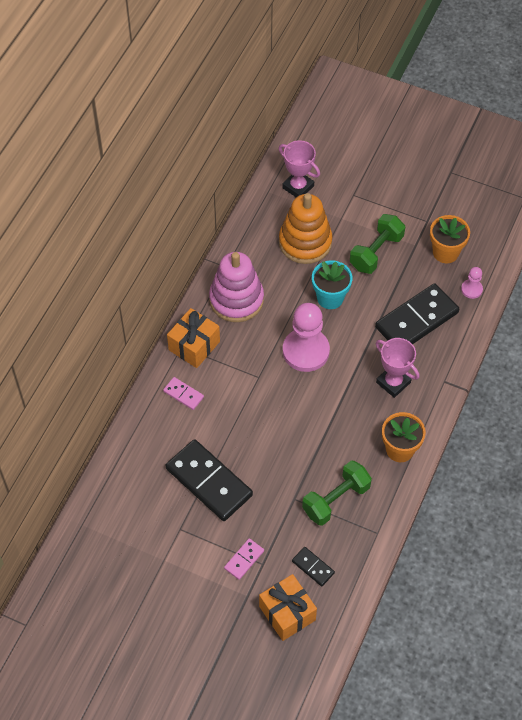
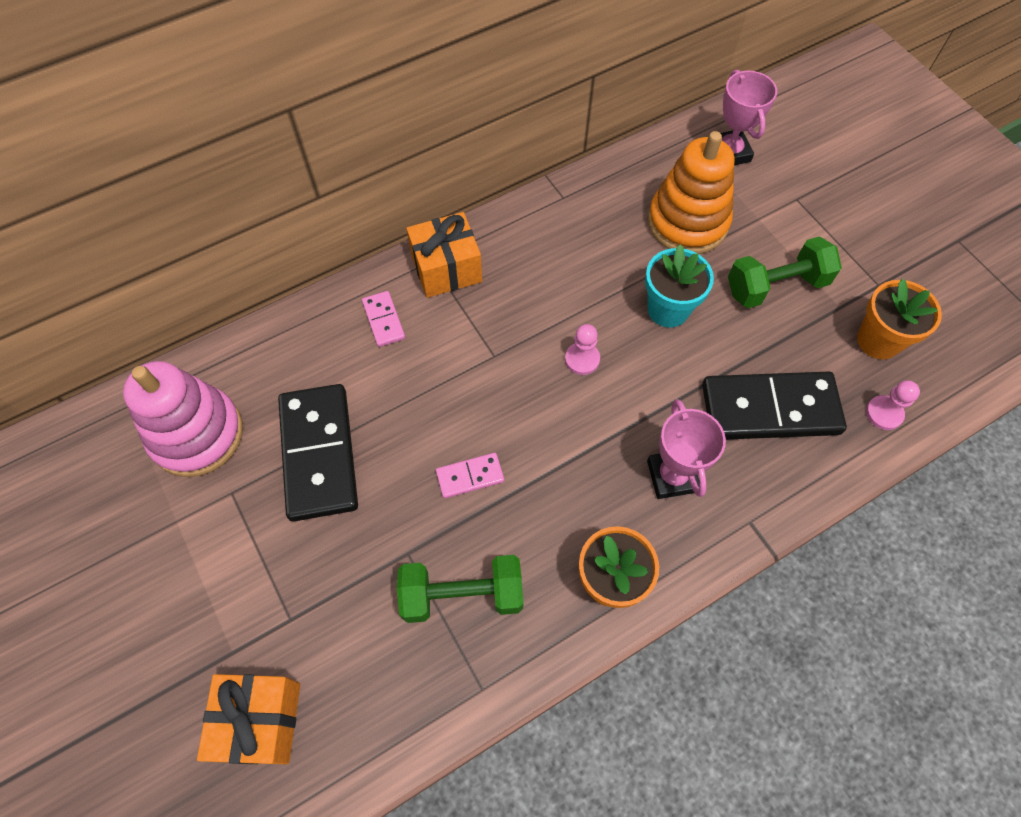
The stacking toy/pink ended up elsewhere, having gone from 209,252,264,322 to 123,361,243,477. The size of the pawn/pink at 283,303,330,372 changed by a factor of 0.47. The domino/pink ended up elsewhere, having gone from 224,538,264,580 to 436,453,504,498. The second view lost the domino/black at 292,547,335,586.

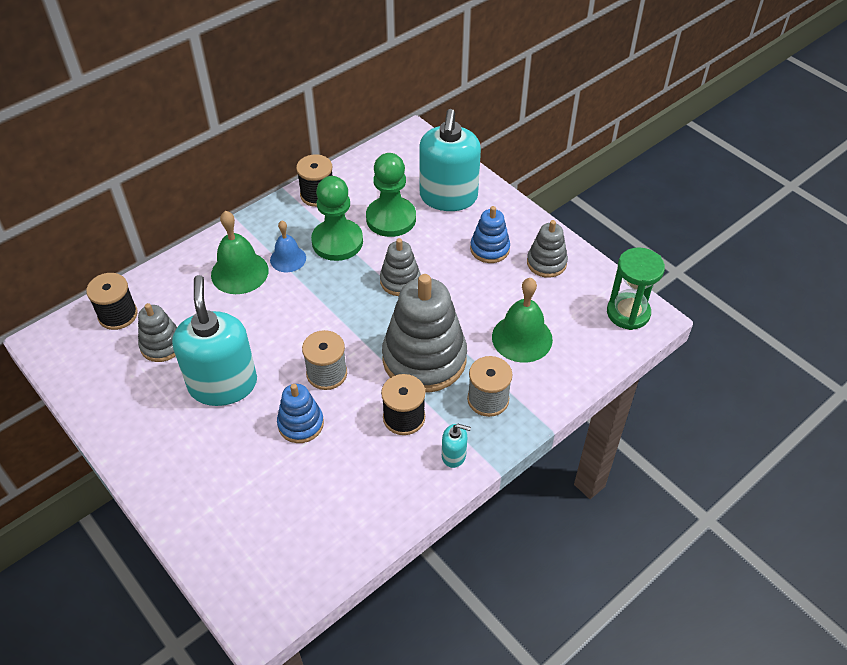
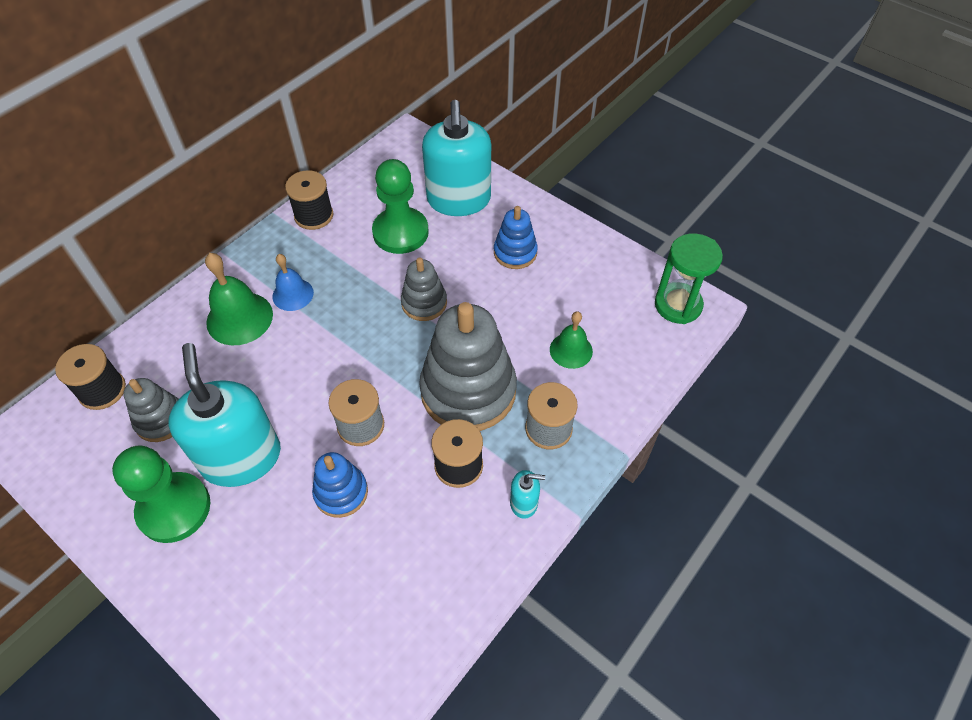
The pawn/green ended up elsewhere, having gone from 311,176,363,261 to 112,445,210,543. The second view lost the stacking toy/grey at 527,220,568,278. The size of the bell/green at 492,278,553,363 changed by a factor of 0.64.

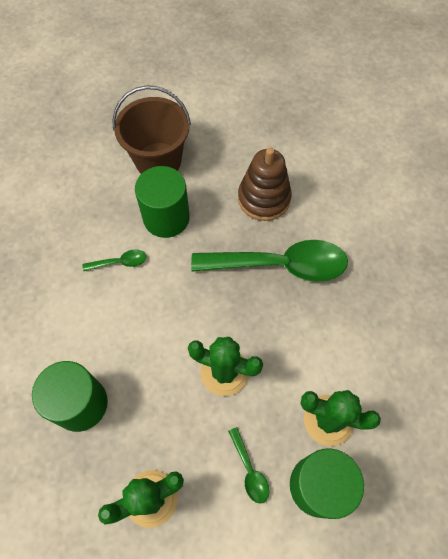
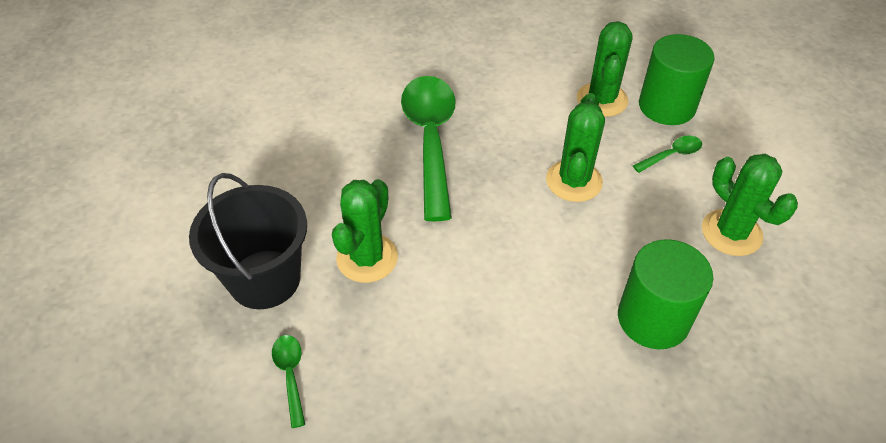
What was the bucket/brown at 112,85,191,174 turned into the bucket/black at 189,173,307,309. The second view lost the stacking toy/brown at 238,148,292,221. Where the cylinder/green stood at 135,166,190,238, the cactus/green came to stand at 332,179,398,283. The spoon/green ended up elsewhere, having gone from 82,250,146,271 to 272,335,305,428.

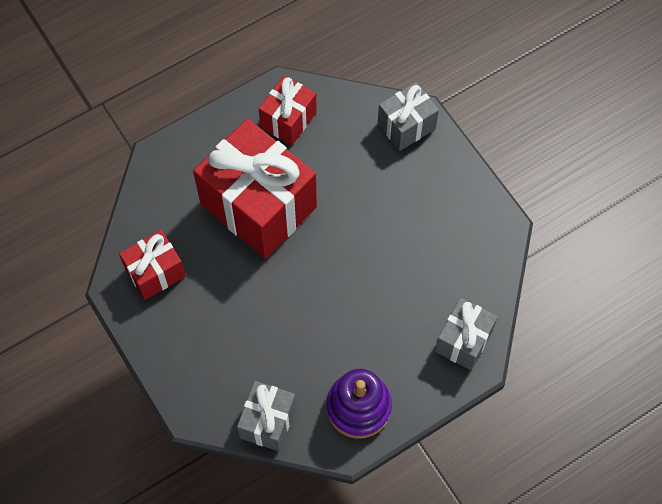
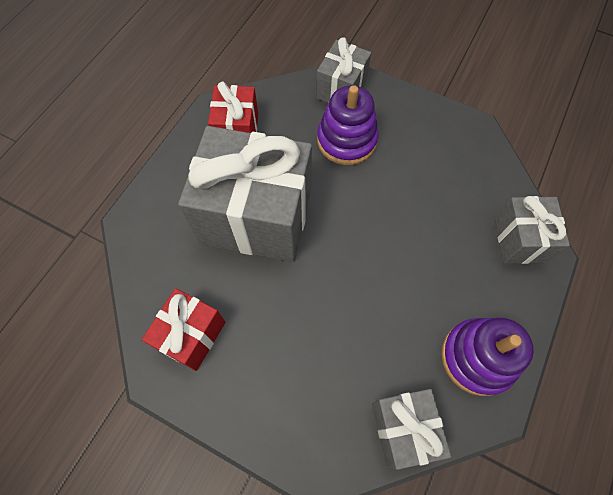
What was the gift/red at 193,118,317,259 turned into the gift/grey at 178,126,312,262. The second view gained the stacking toy/purple at 317,85,379,165.

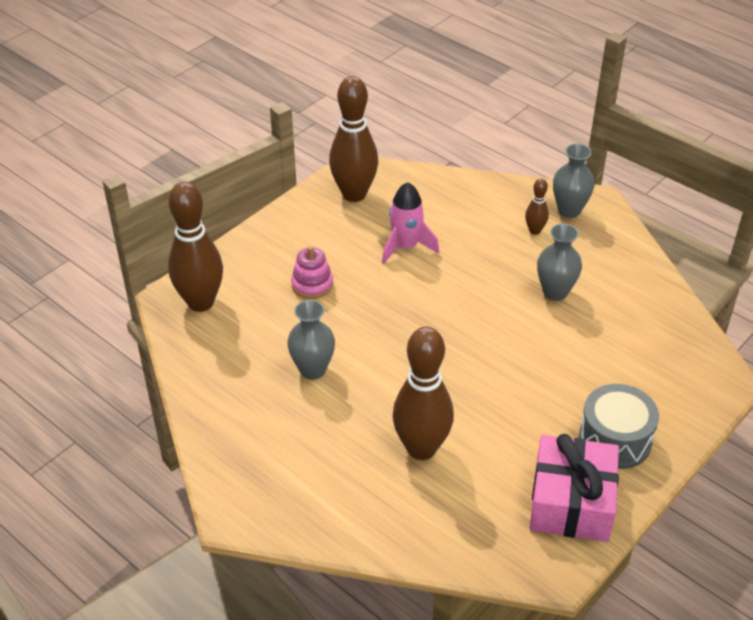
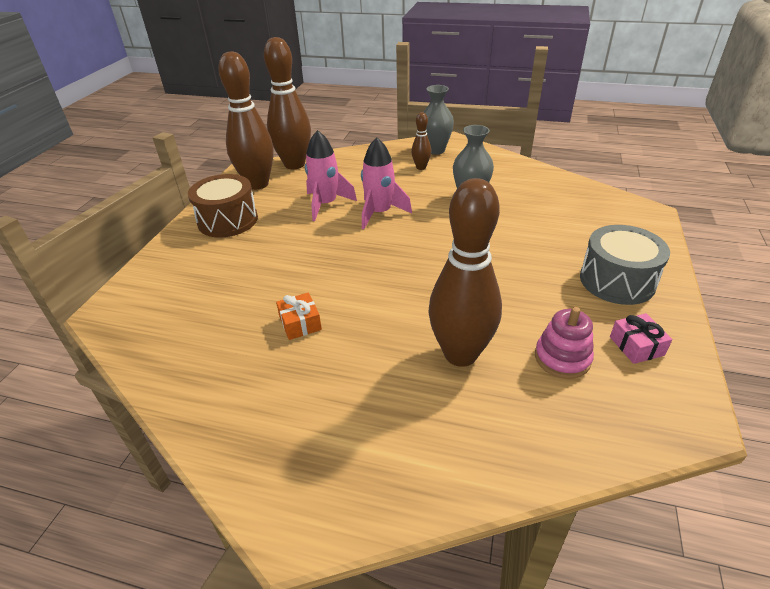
The bowling pin/brown ended up elsewhere, having gone from 168,182,223,312 to 264,37,311,169. The stacking toy/pink ended up elsewhere, having gone from 291,246,333,299 to 535,307,594,379. Where the vase/grey stood at 287,300,335,380, the gift/orange came to stand at 276,293,322,340. The size of the gift/pink at 530,434,619,542 changed by a factor of 0.43. The second view gained the rocket/pink at 361,137,412,229. The second view gained the drum/brown at 188,174,258,237.

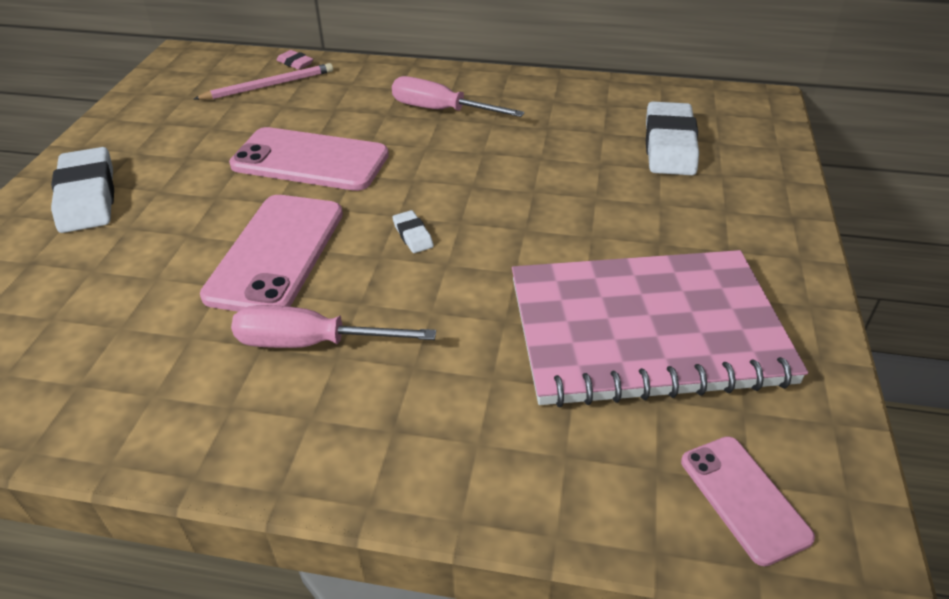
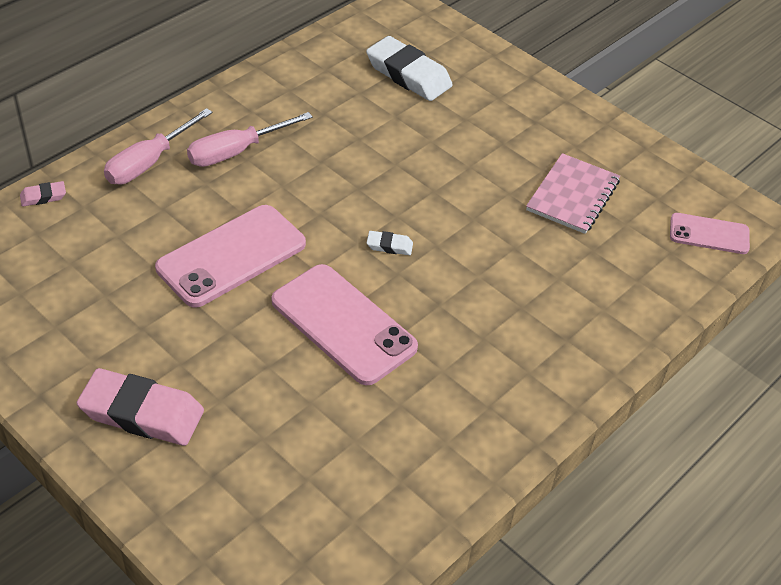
The second view lost the pencil/pink at 194,63,333,100. What was the eraser/white at 51,147,114,233 turned into the eraser/pink at 77,368,204,446. The size of the notebook/pink at 512,250,808,407 changed by a factor of 0.53. The screwdriver/pink ended up elsewhere, having gone from 231,305,436,348 to 104,108,212,185.

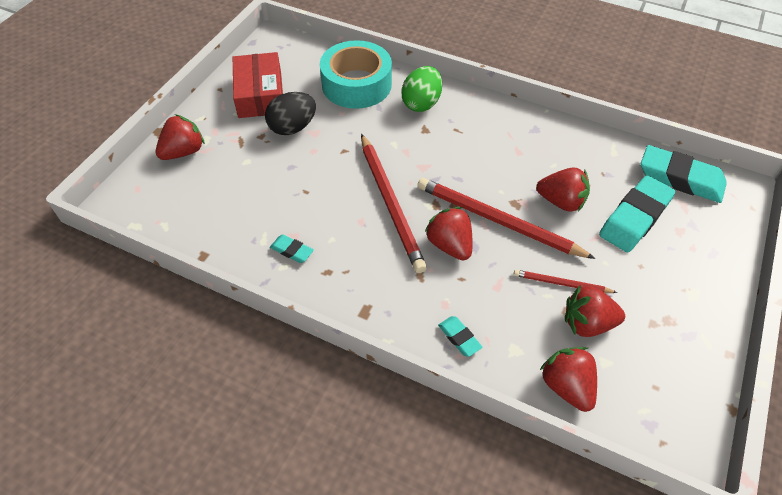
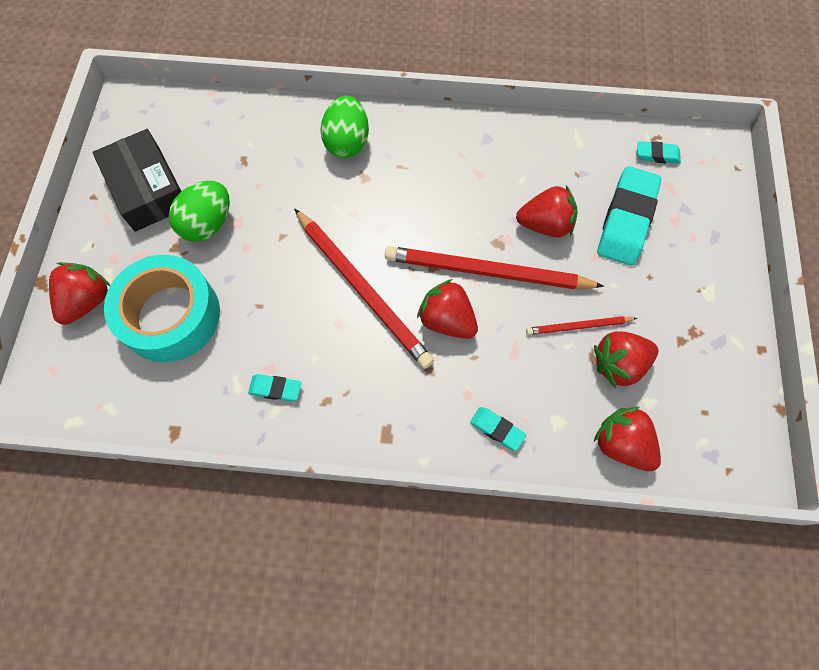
The tape/turquoise ended up elsewhere, having gone from 320,40,392,109 to 104,255,220,362. What was the box/red at 233,52,283,118 turned into the box/black at 92,129,181,232. What was the egg/black at 265,92,316,135 turned into the egg/green at 169,181,230,242. The size of the eraser/turquoise at 641,145,727,203 changed by a factor of 0.48.

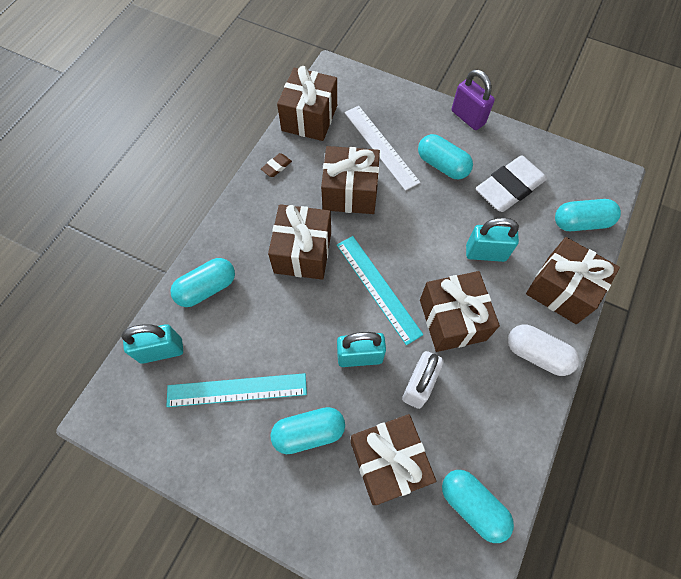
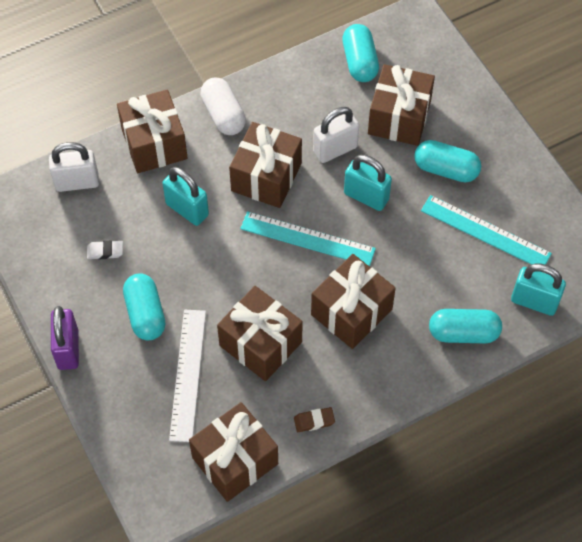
The size of the eraser/white at 476,155,547,212 changed by a factor of 0.42. Where the capsule/turquoise stood at 555,199,621,231, the padlock/white came to stand at 49,142,99,192. The ruler/turquoise at 337,236,424,345 ended up facing another way, 75 degrees counterclockwise from before.

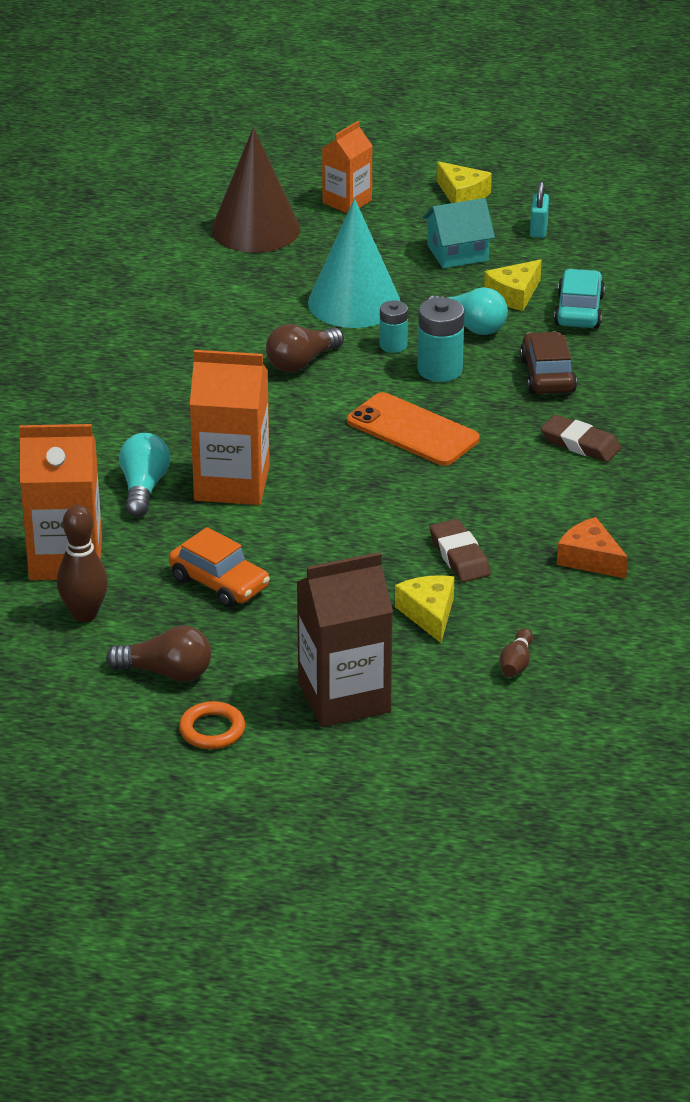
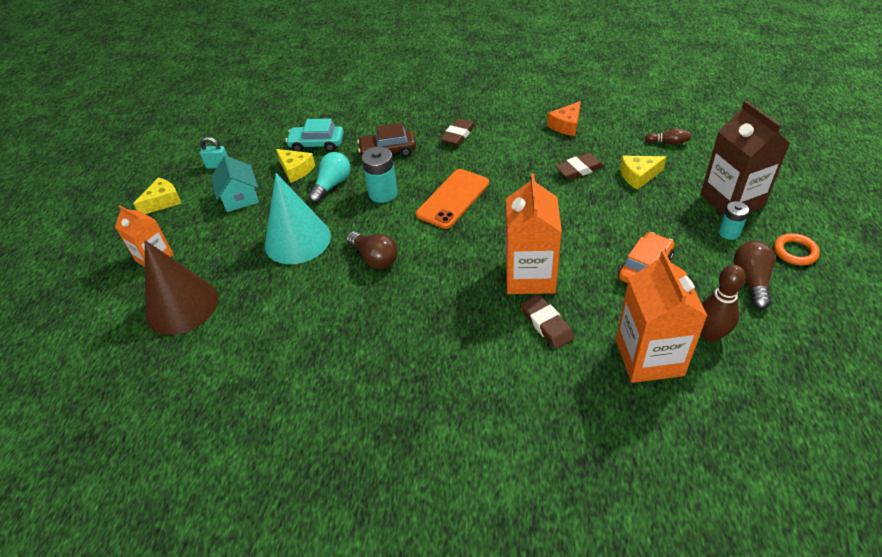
The battery/turquoise ended up elsewhere, having gone from 380,301,408,353 to 719,201,749,240. Where the light bulb/turquoise stood at 119,433,170,517, the eraser/brown came to stand at 521,294,575,349.

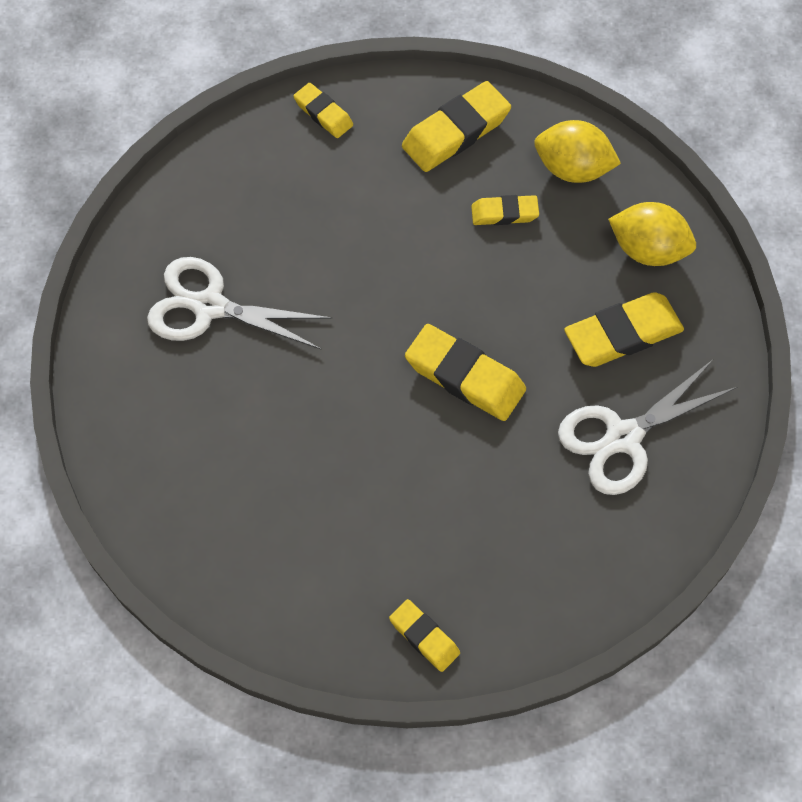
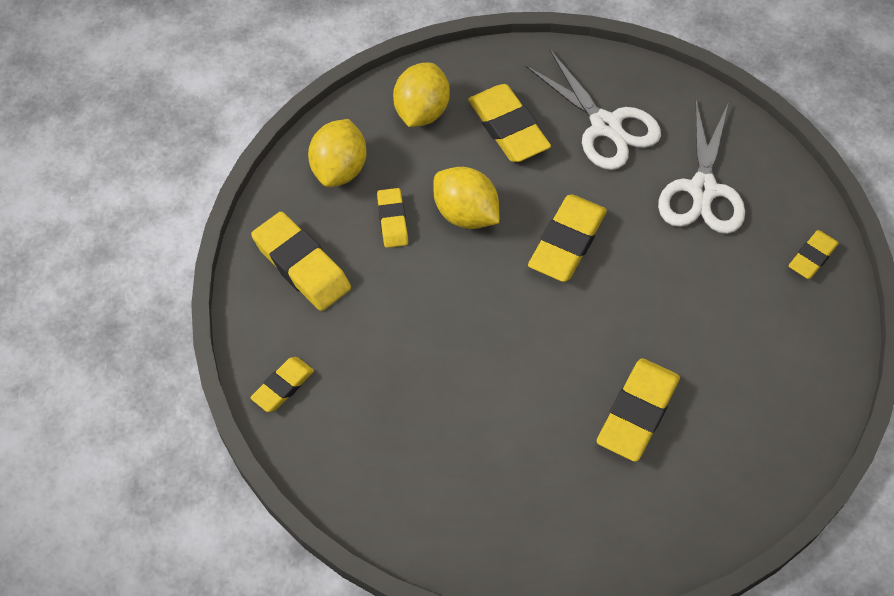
The scissors/white ended up elsewhere, having gone from 147,257,332,350 to 658,101,745,234. The second view gained the lemon/yellow at 433,167,499,229. The second view gained the eraser/yellow at 597,358,680,462.

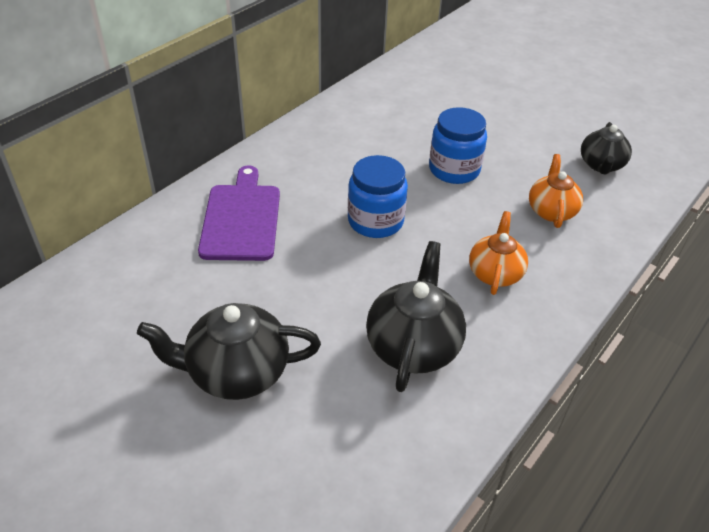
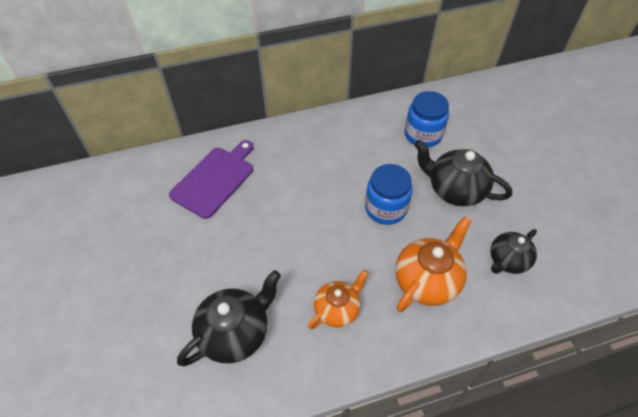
The size of the teapot/orange at 529,154,583,228 changed by a factor of 1.53. The jar/blue ended up elsewhere, having gone from 348,155,408,238 to 405,91,449,147. The teapot/black ended up elsewhere, having gone from 137,303,321,400 to 414,140,512,206.

